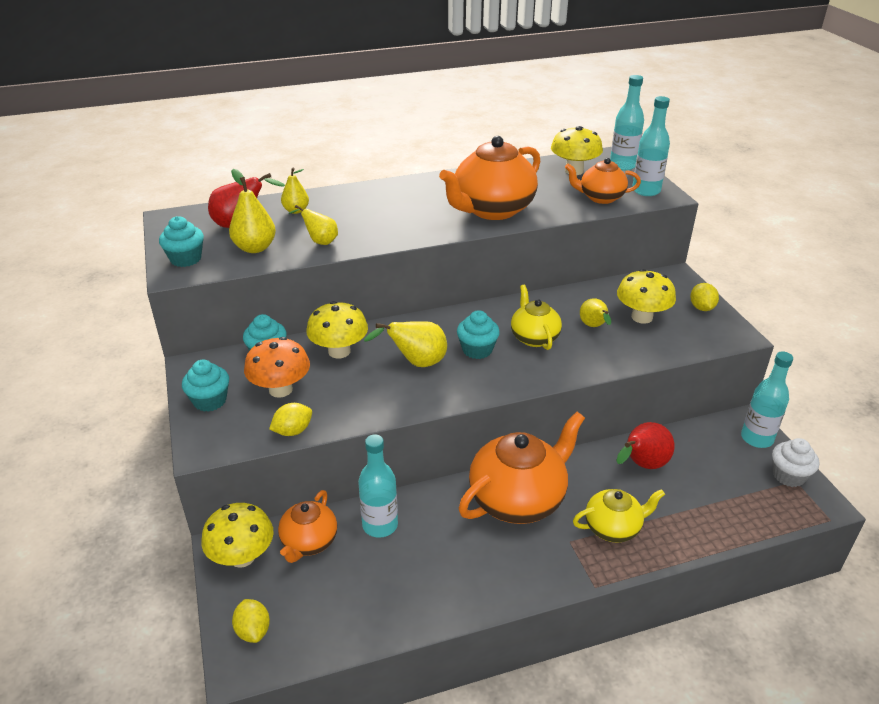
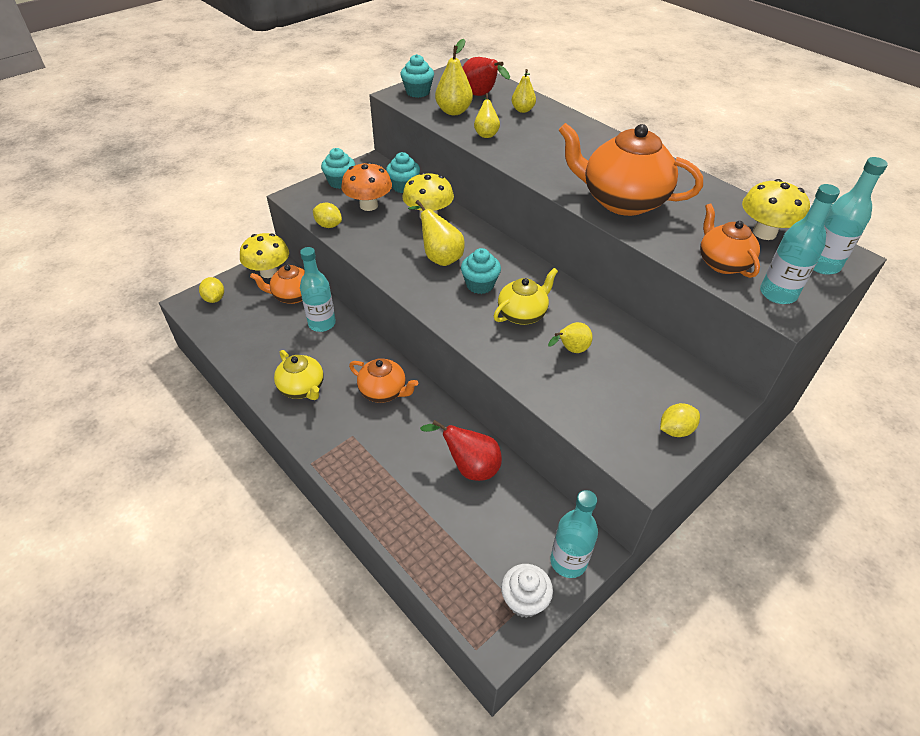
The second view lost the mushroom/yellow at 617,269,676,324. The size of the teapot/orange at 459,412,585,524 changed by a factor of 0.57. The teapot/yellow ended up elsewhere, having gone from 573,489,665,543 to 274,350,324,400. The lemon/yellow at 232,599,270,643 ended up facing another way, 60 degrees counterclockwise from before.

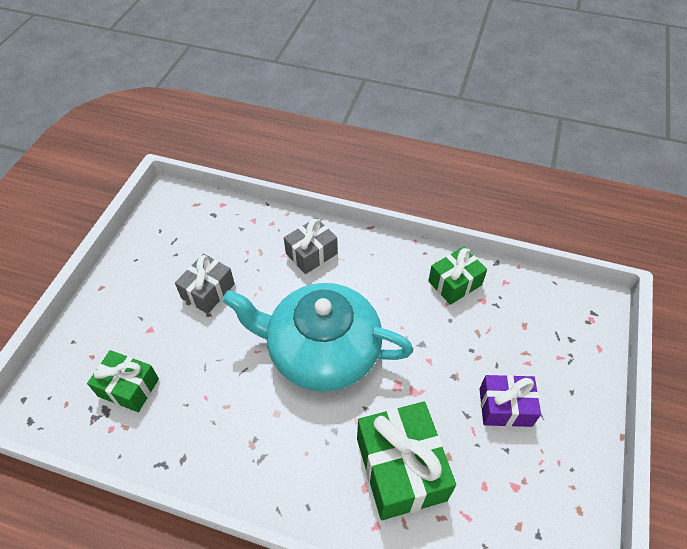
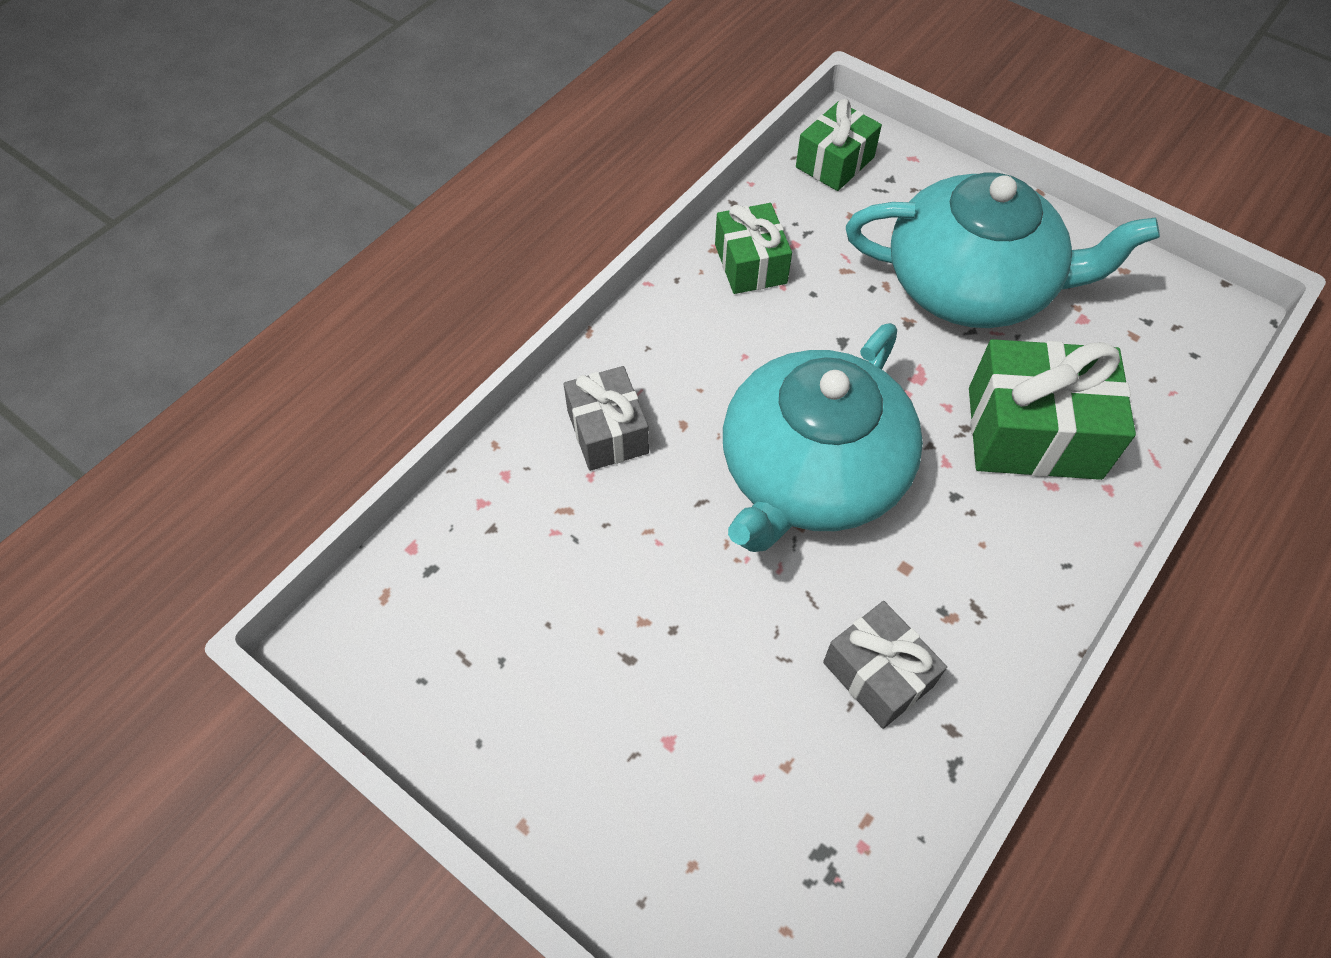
The gift/grey ended up elsewhere, having gone from 175,254,235,314 to 823,601,947,729. The gift/green ended up elsewhere, having gone from 87,350,159,412 to 796,99,882,191. Where the gift/purple stood at 480,375,541,427, the teapot/turquoise came to stand at 846,172,1160,328.

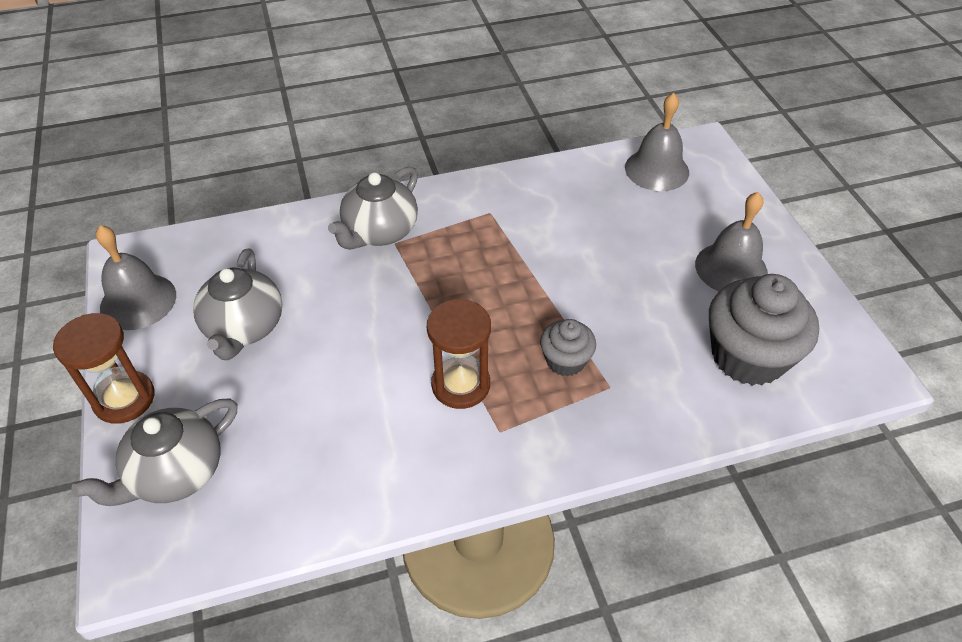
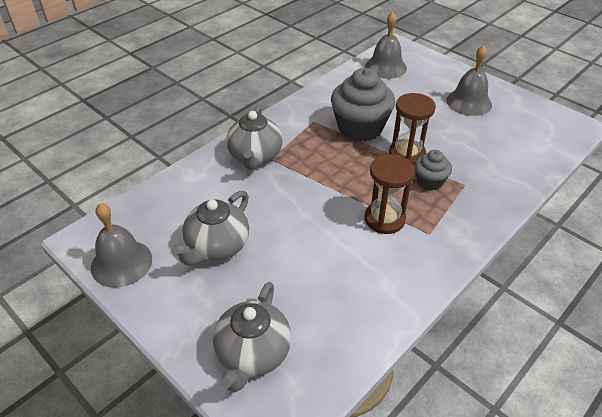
The teapot/grey at 193,249,282,360 ended up facing another way, 60 degrees clockwise from before. The cupcake/grey ended up elsewhere, having gone from 709,274,819,386 to 331,68,395,142. The hourglass/brown ended up elsewhere, having gone from 53,313,154,424 to 389,93,436,165.

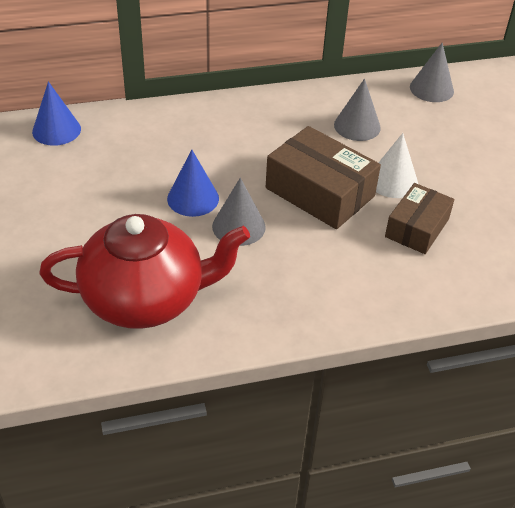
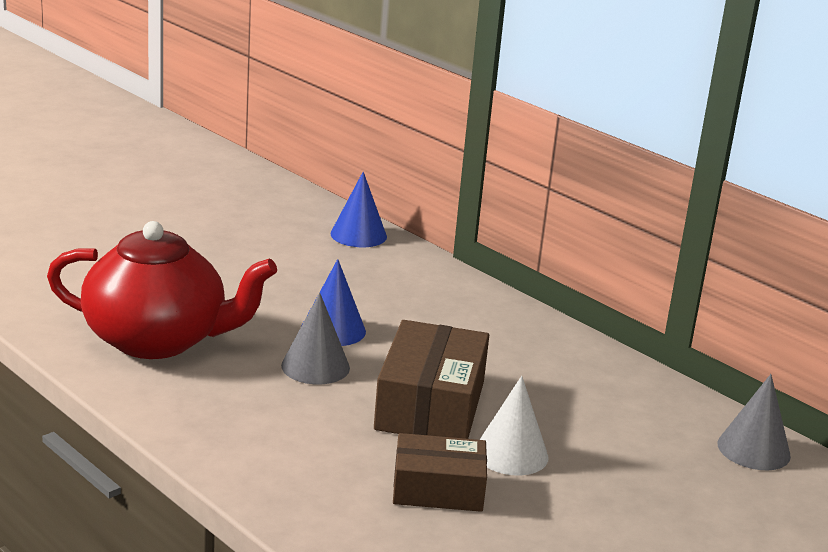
The second view lost the cone/grey at 334,78,381,141. The teapot/red at 39,214,250,329 ended up facing another way, 45 degrees counterclockwise from before.

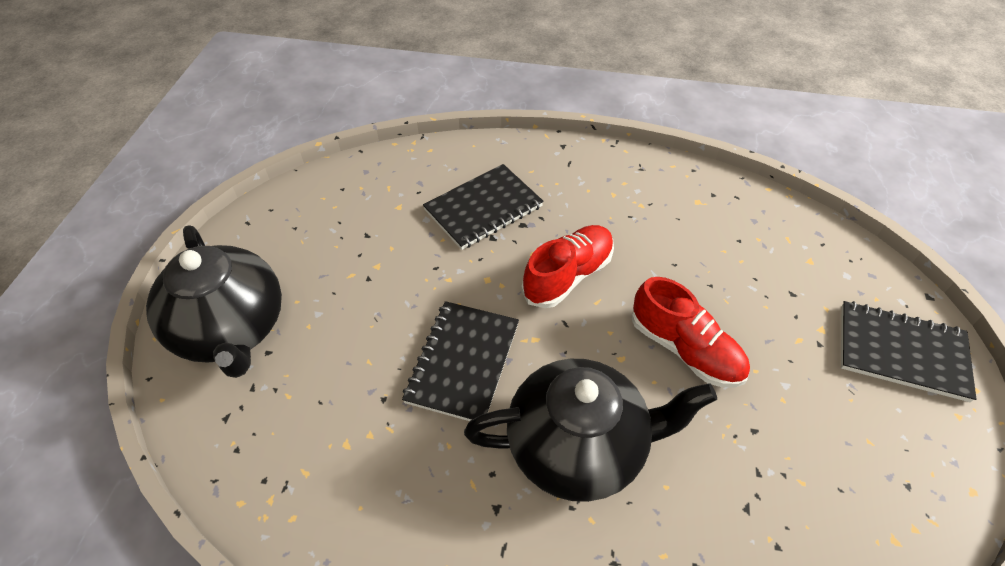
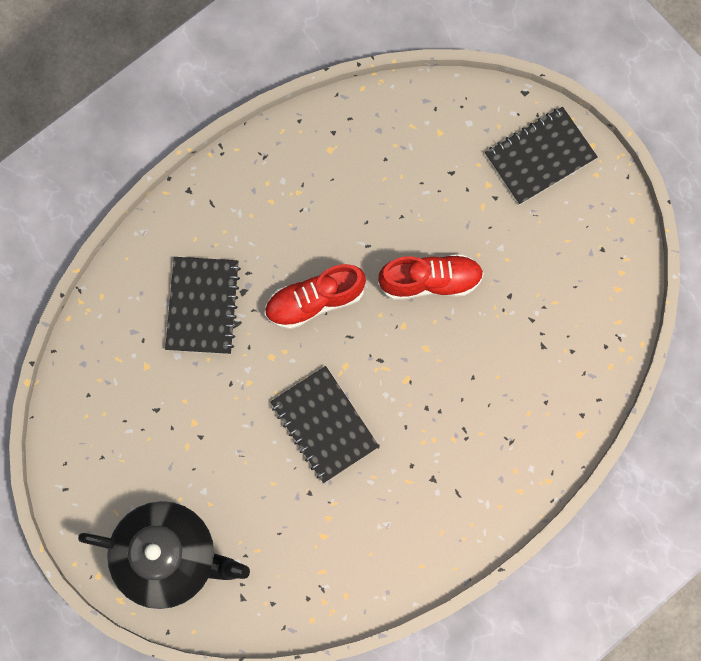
The shoe/red at 521,225,614,308 ended up facing another way, 105 degrees counterclockwise from before. The second view lost the teapot/black at 464,359,717,502.

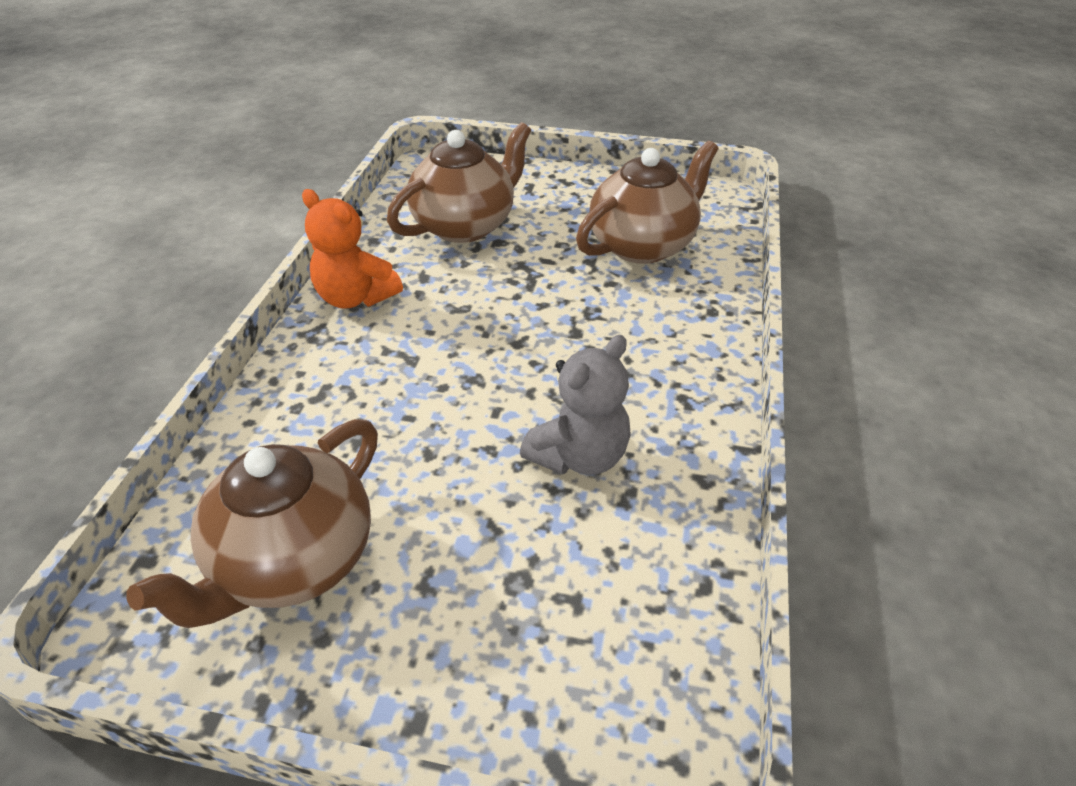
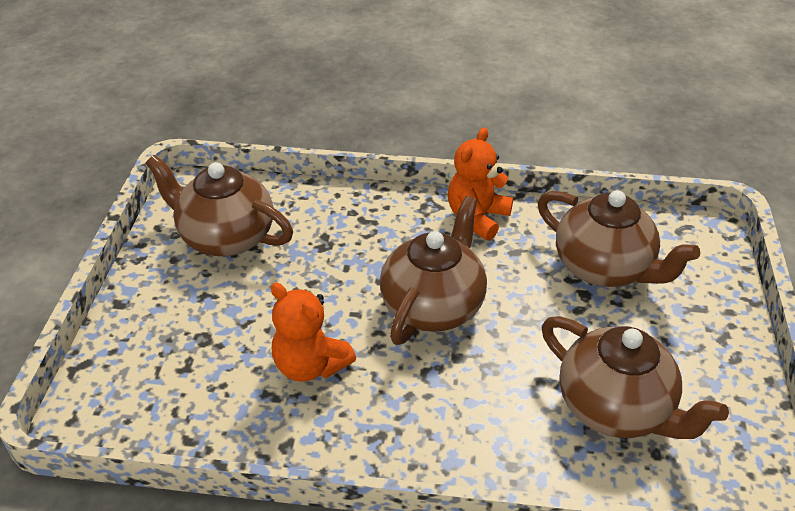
What was the teddy bear/grey at 520,335,631,475 turned into the teddy bear/orange at 271,283,356,382. The second view gained the teapot/brown at 380,196,487,345.

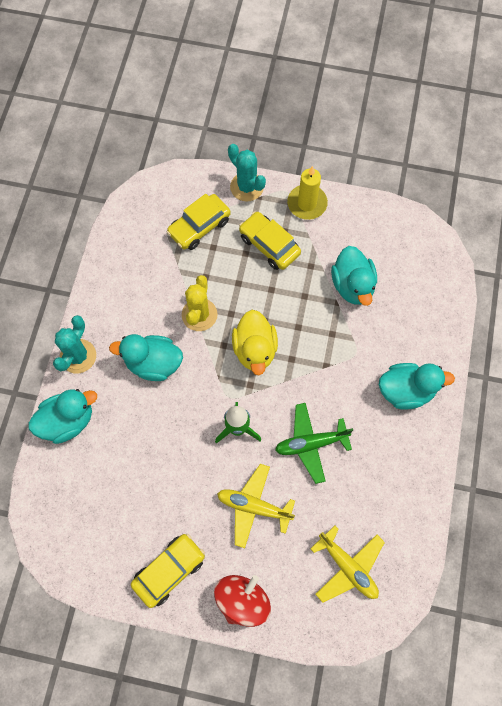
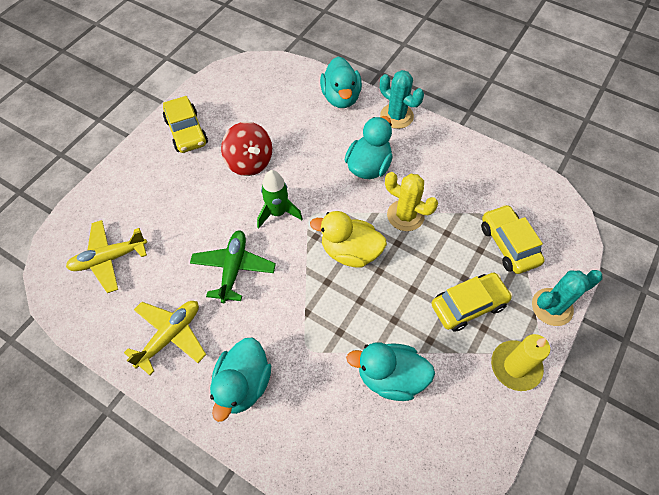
The plane/yellow ended up elsewhere, having gone from 217,464,295,548 to 124,301,206,375. The spinning top/red ended up elsewhere, having gone from 214,575,271,627 to 221,122,272,176.

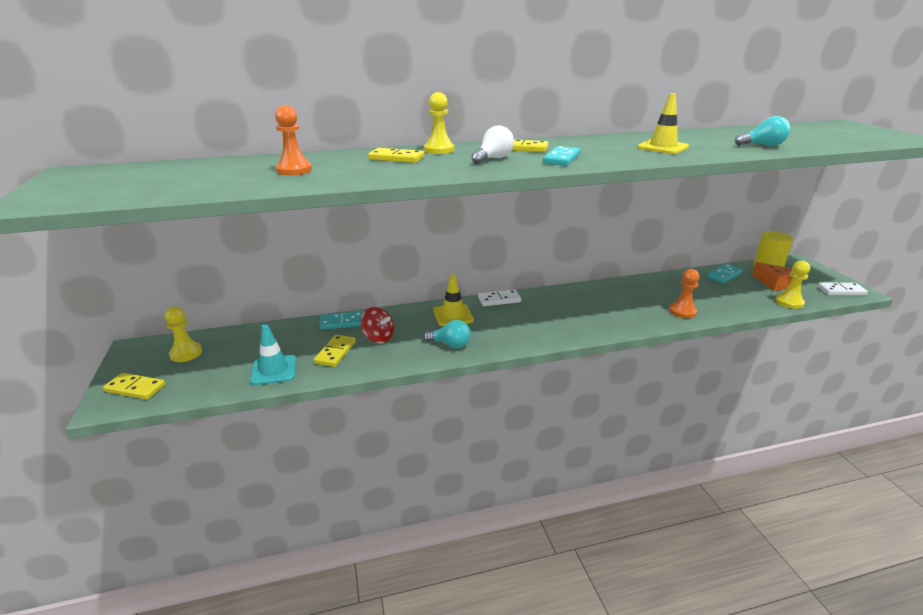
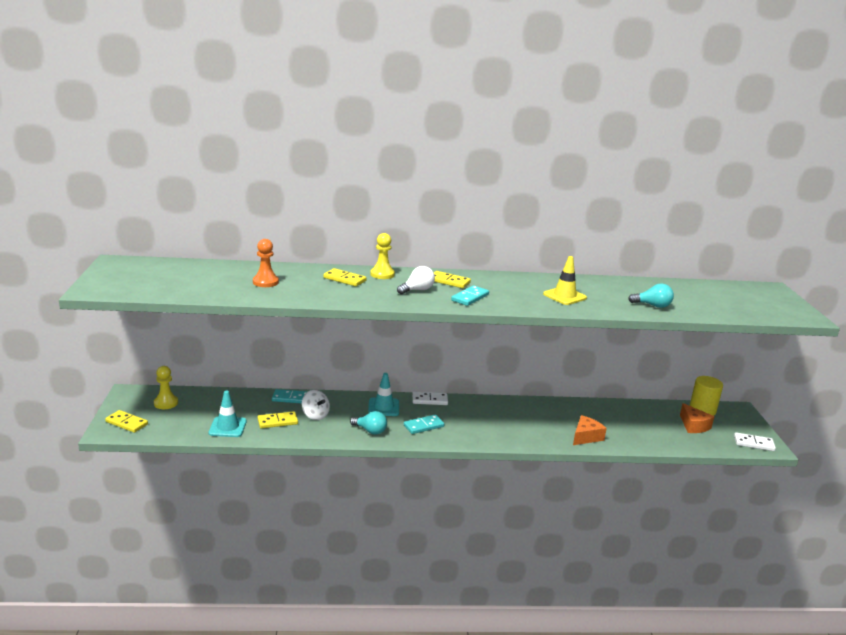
The second view lost the pawn/yellow at 775,261,810,309. The domino/turquoise ended up elsewhere, having gone from 707,264,743,283 to 404,415,444,434. Where the pawn/orange stood at 669,269,700,318, the cheese/orange came to stand at 573,415,607,445. What was the traffic cone/yellow at 433,274,474,326 turned into the traffic cone/turquoise at 368,373,399,416. What was the spinning top/red at 361,307,394,343 turned into the spinning top/white at 302,390,330,420. The domino/yellow at 314,335,356,367 ended up facing another way, 45 degrees clockwise from before.

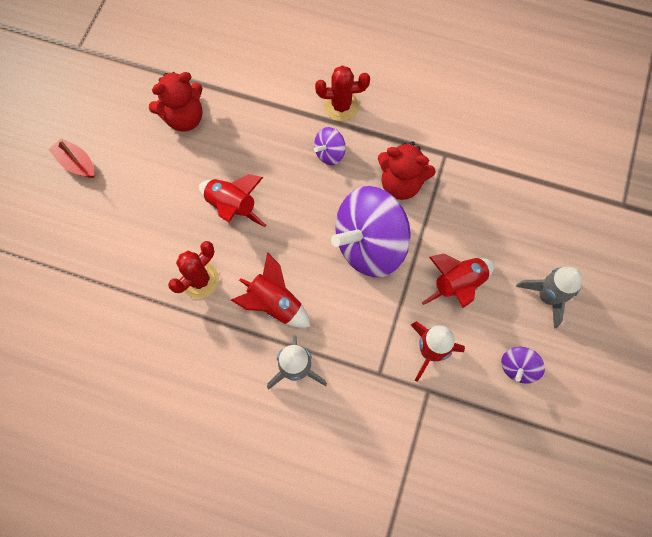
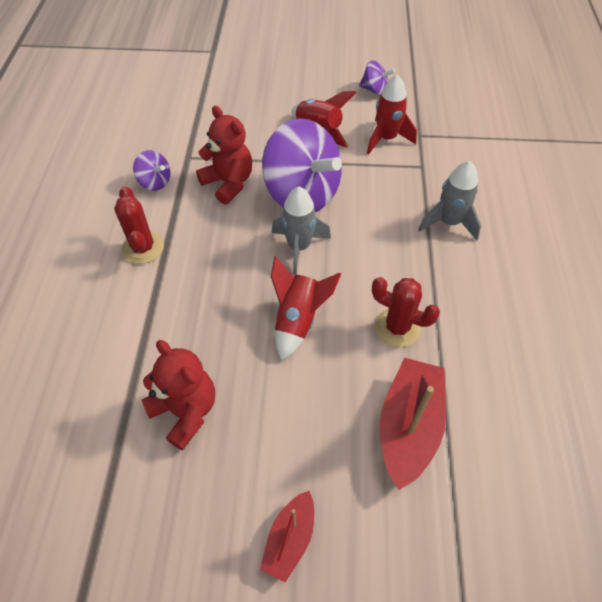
The spinning top/purple ended up elsewhere, having gone from 314,127,346,165 to 133,150,171,191. The teddy bear/red at 378,141,436,200 ended up facing another way, 45 degrees counterclockwise from before. The second view lost the rocket/red at 231,252,310,328. The rocket/grey ended up elsewhere, having gone from 516,267,582,329 to 272,187,331,275. The second view gained the boat/red at 380,358,446,490.

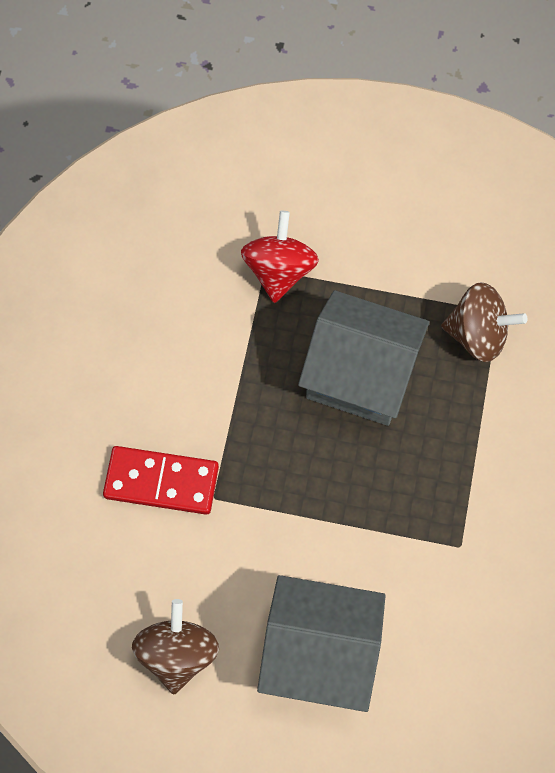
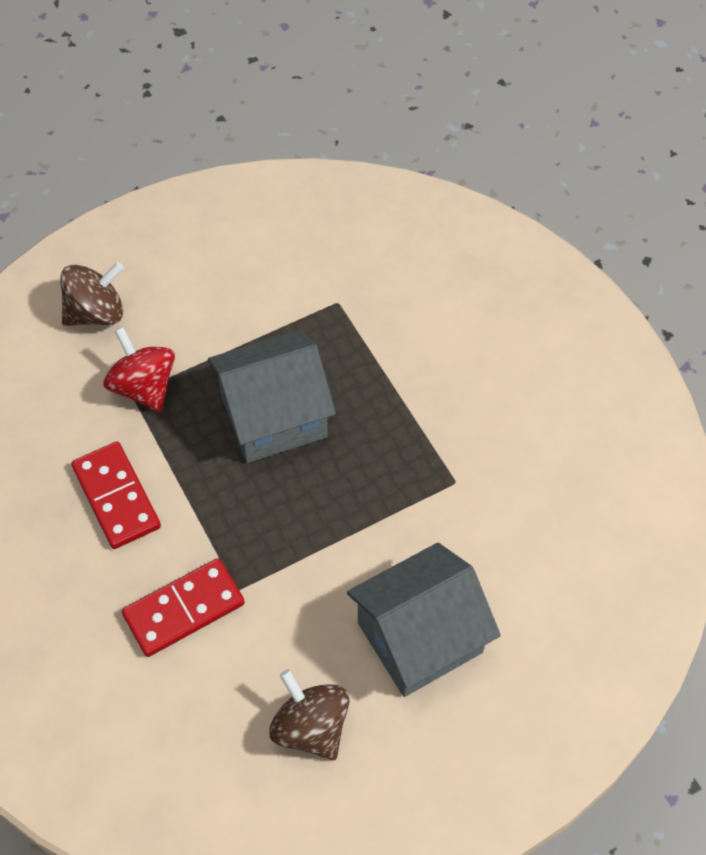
The spinning top/brown ended up elsewhere, having gone from 441,282,527,362 to 60,262,124,326. The second view gained the domino/red at 71,442,161,549.

